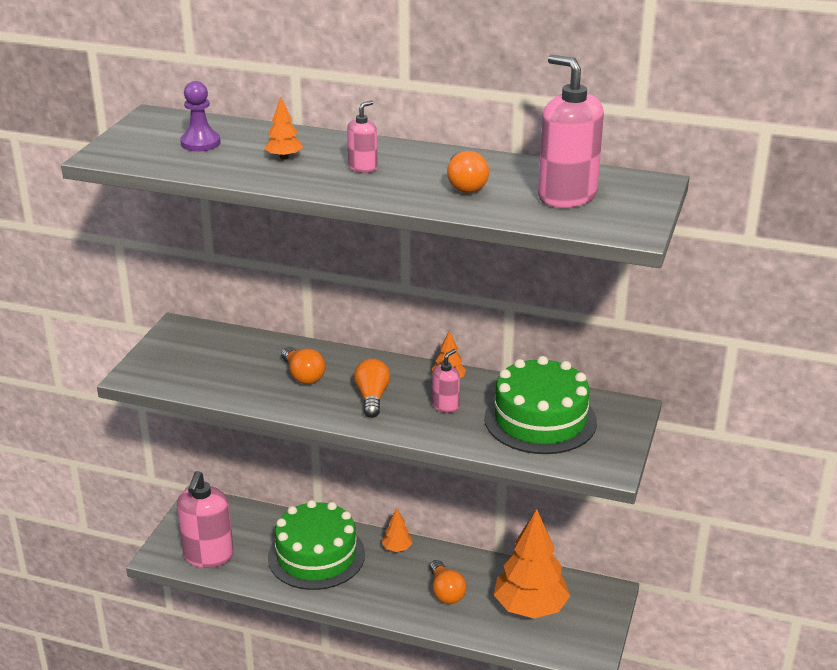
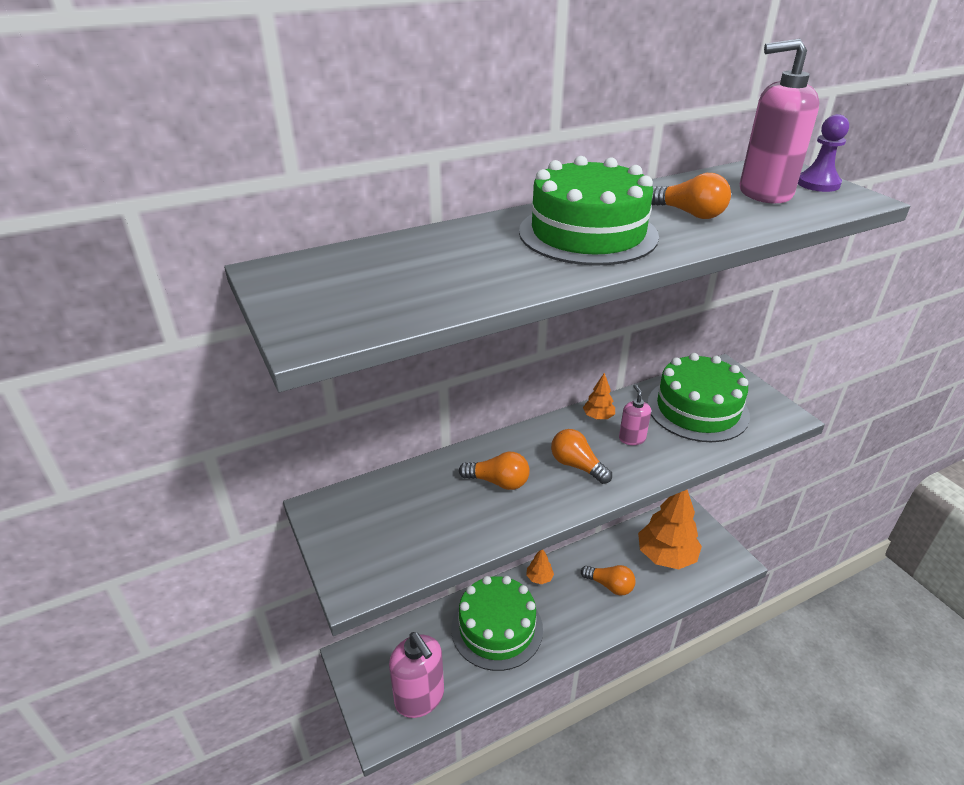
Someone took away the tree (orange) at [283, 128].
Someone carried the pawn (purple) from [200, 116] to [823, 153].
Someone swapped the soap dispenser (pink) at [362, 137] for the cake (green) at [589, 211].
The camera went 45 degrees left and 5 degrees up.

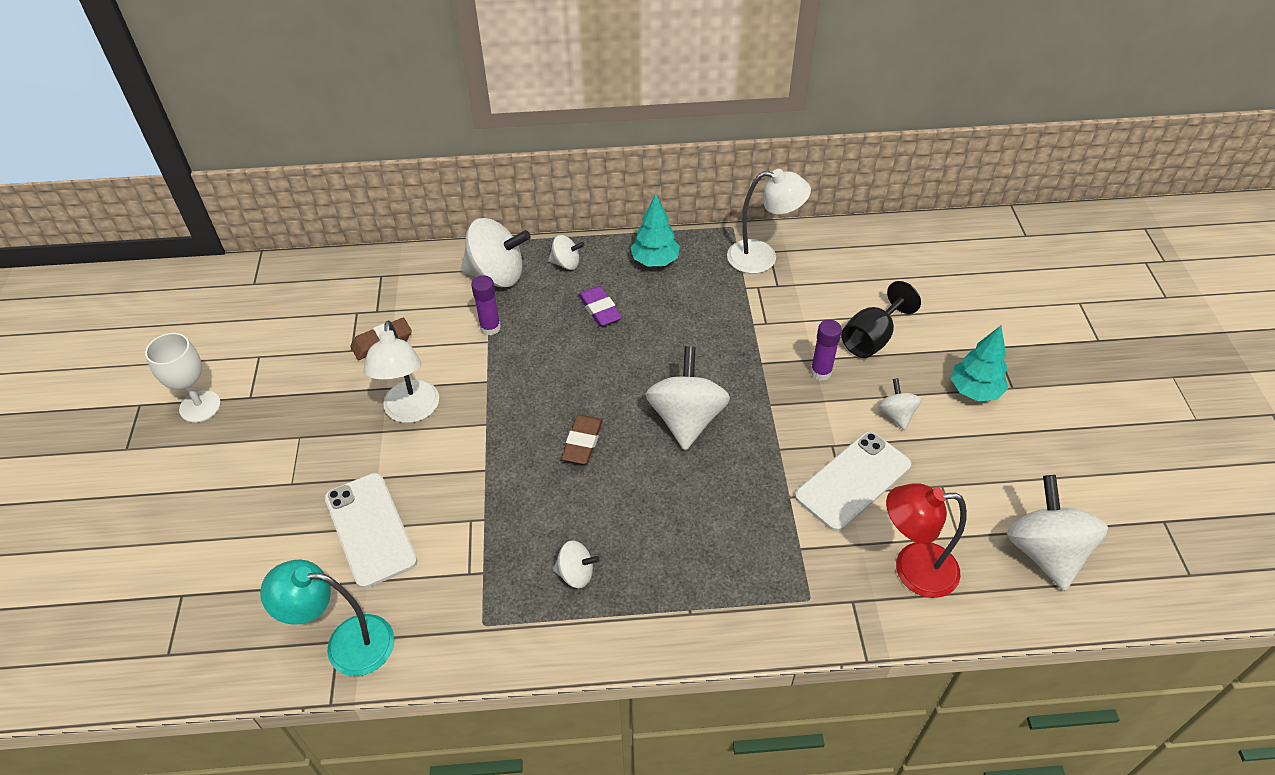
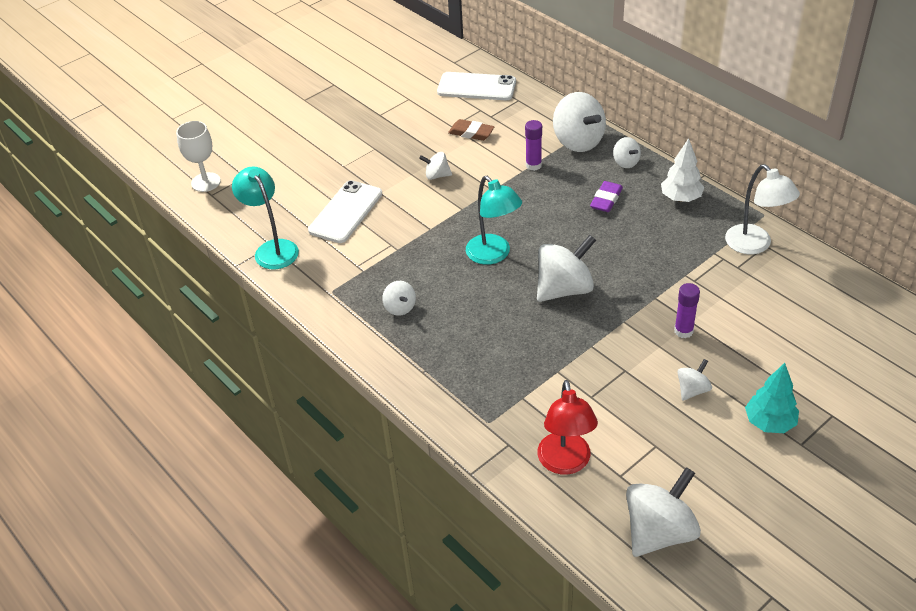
Someone took away the goblet (black) at [881, 319].
Someone carried the goblet (white) from [183, 378] to [198, 156].
Someone carried the phone (white) from [853, 481] to [476, 86].
Someone swapped the lamp (white) at [401, 371] for the spinning top (white) at [435, 166].
Someone swapped the eraser (brown) at [582, 439] for the lamp (turquoise) at [494, 220].
Someone repainted the tree (turquoise) at [655, 230], which became the tree (white) at [683, 170].
Someone rotated the lamp (red) at [926, 540] by 150 degrees counterclockwise.
The camera went 55 degrees right and 5 degrees down.

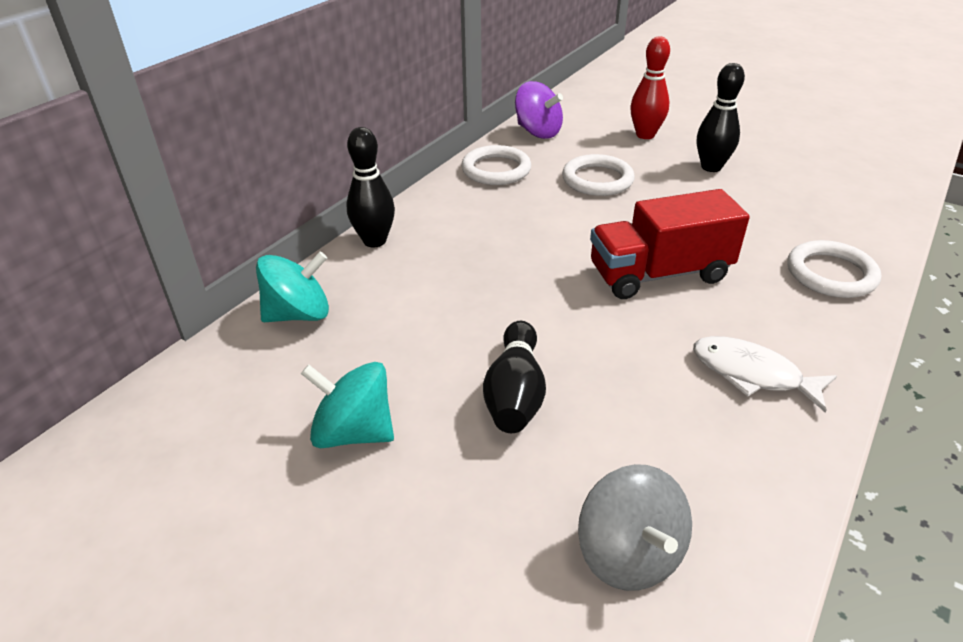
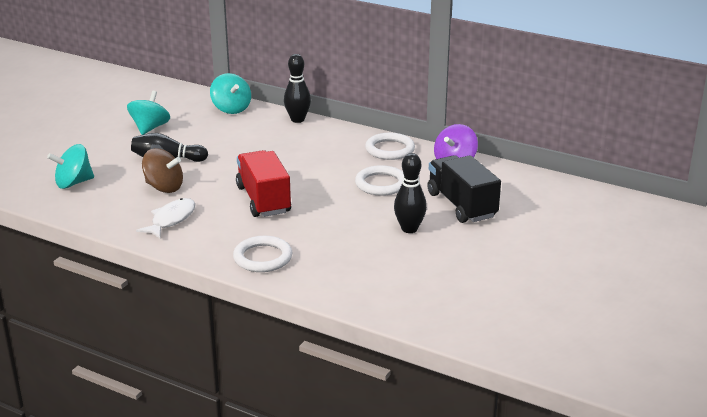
Someone put down the spinning top (brown) at [162, 170].
Someone swapped the bowling pin (red) at [650, 87] for the truck (black) at [464, 189].
Someone repainted the spinning top (grey) at [635, 527], which became the spinning top (turquoise) at [70, 166].
The camera went 85 degrees right and 10 degrees down.

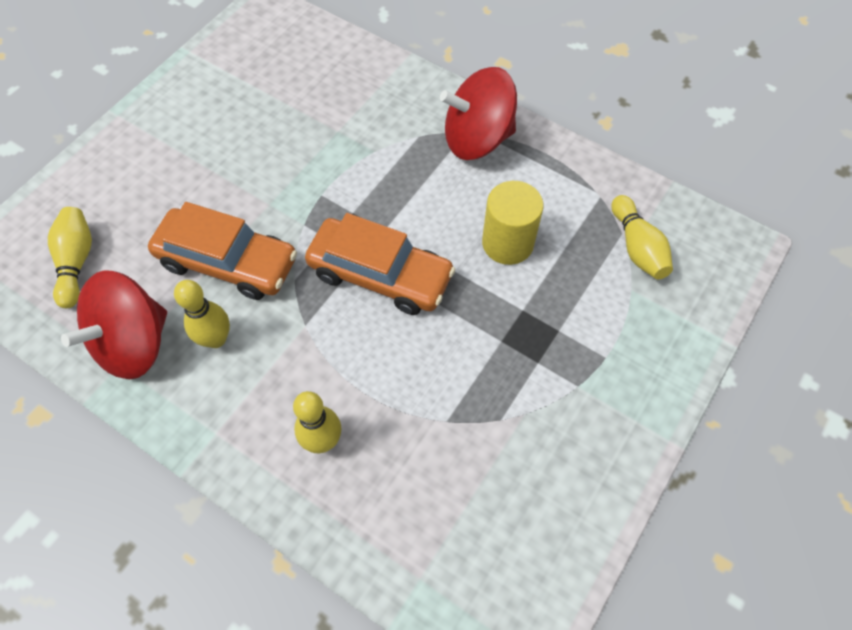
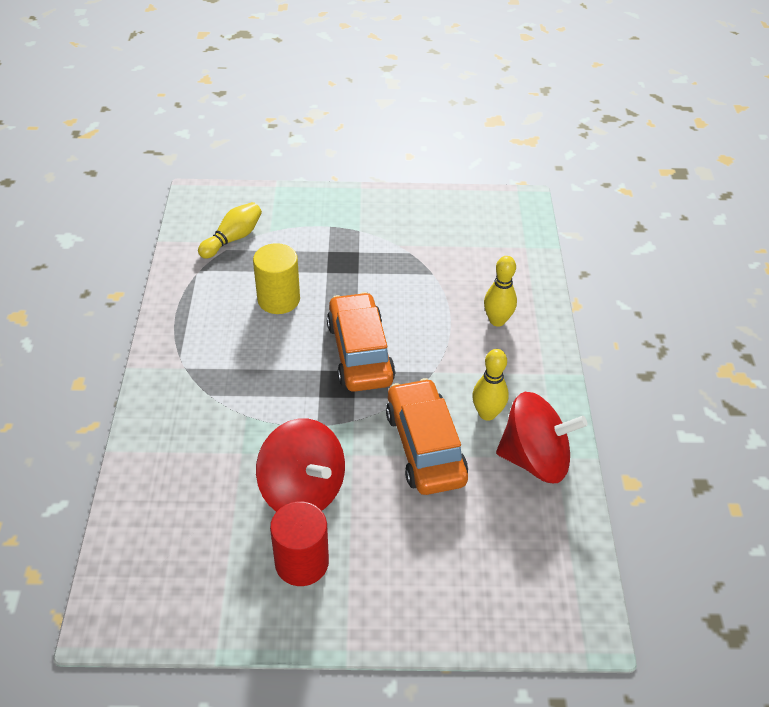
Someone took away the bowling pin (yellow) at [70, 257].
Someone put down the cylinder (red) at [299, 544].
Someone carried the spinning top (red) from [478, 113] to [300, 465].
The camera went 125 degrees left and 15 degrees down.

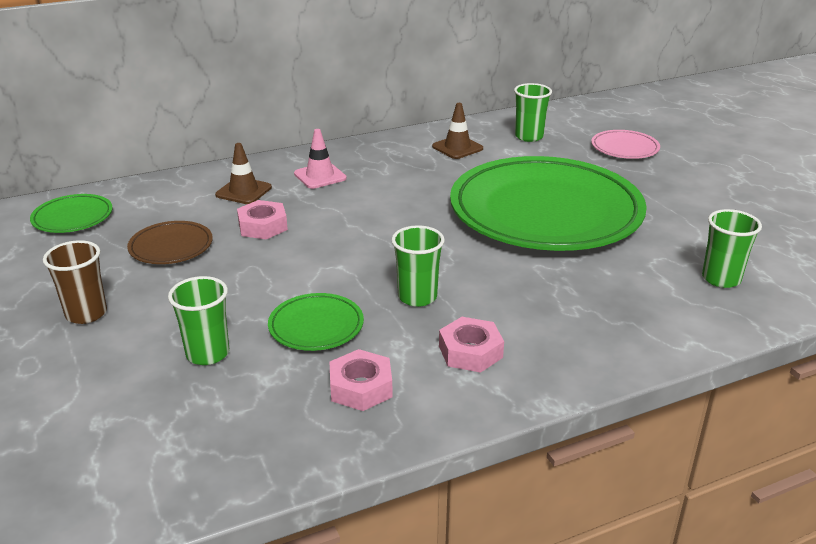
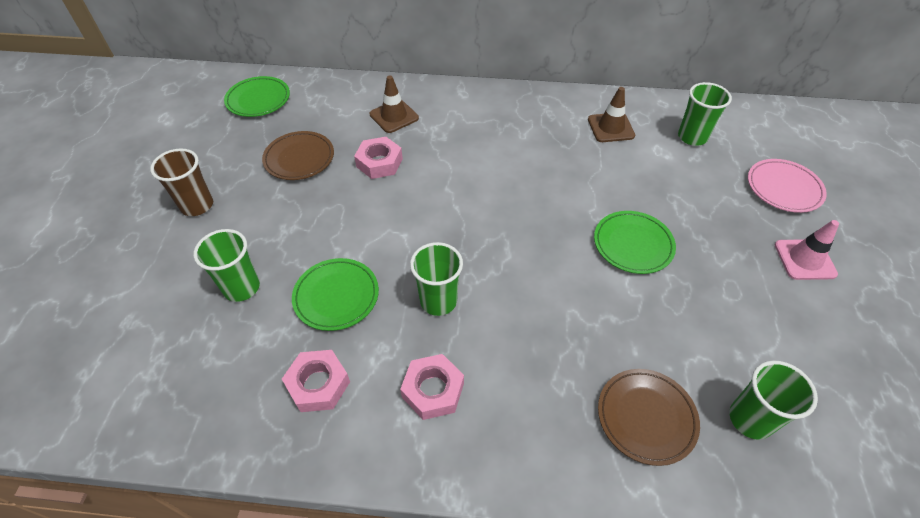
Someone put down the plate (brown) at [649, 417].
Someone carried the traffic cone (pink) from [320, 159] to [807, 250].
Someone scaled the plate (green) at [548, 203] by 0.40.
The camera went 30 degrees right and 20 degrees up.

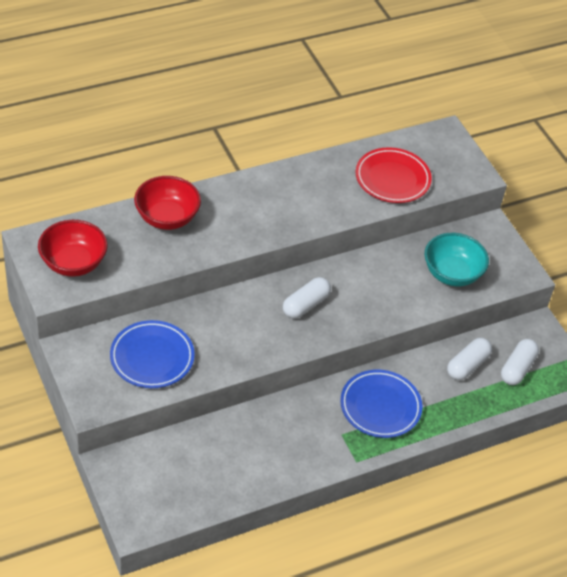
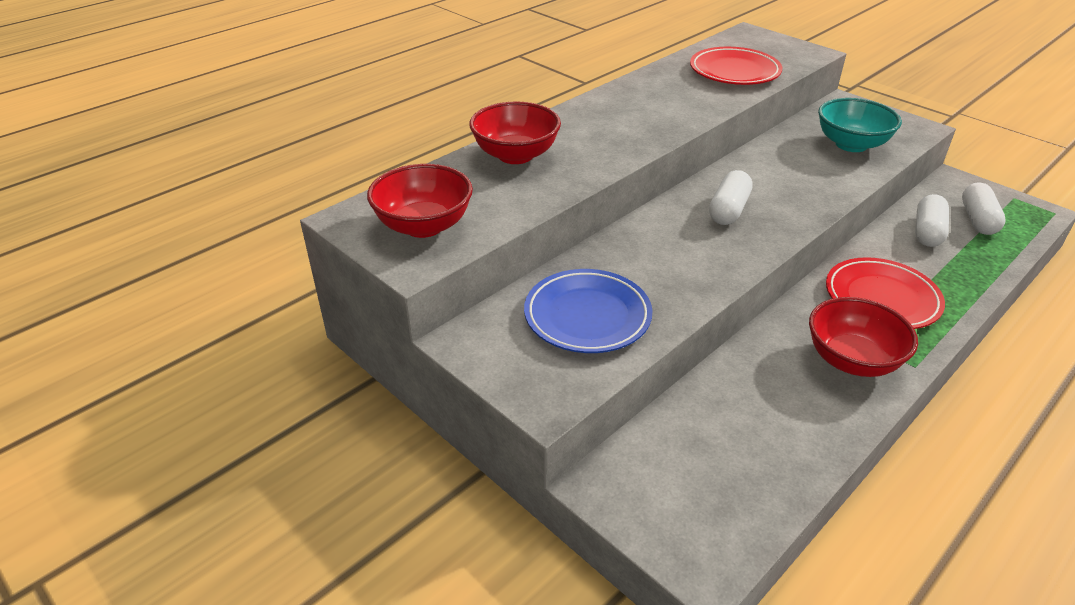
Someone put down the bowl (red) at [863, 337].
Someone repainted the plate (blue) at [381, 404], which became the plate (red) at [885, 293].
The camera went 15 degrees left and 10 degrees down.

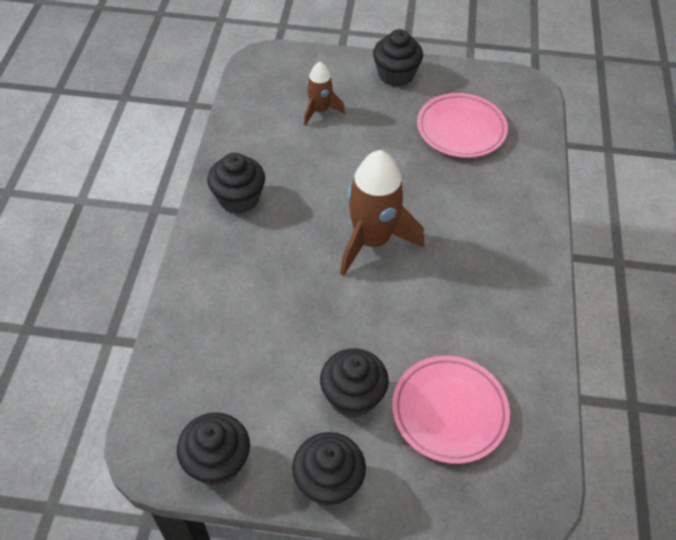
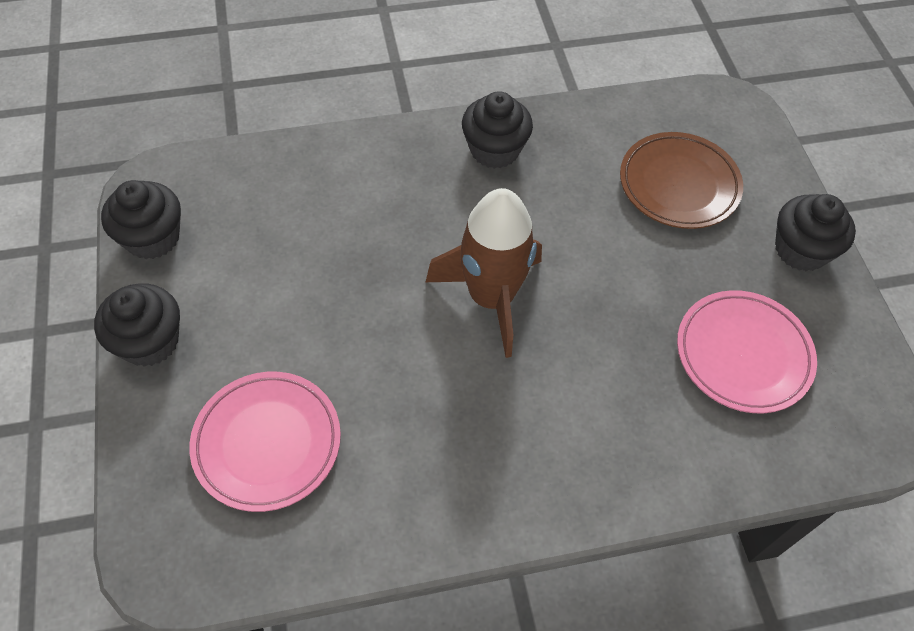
Someone took away the cupcake (black) at [354, 383].
Someone swapped the rocket (brown) at [324, 94] for the plate (brown) at [681, 180].
The camera went 70 degrees right and 5 degrees up.

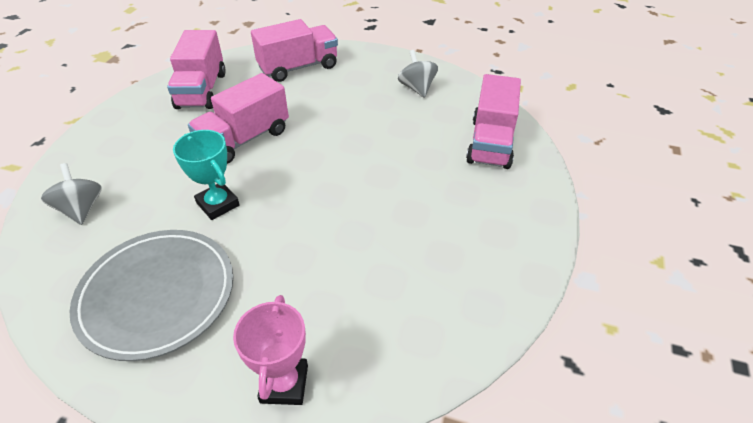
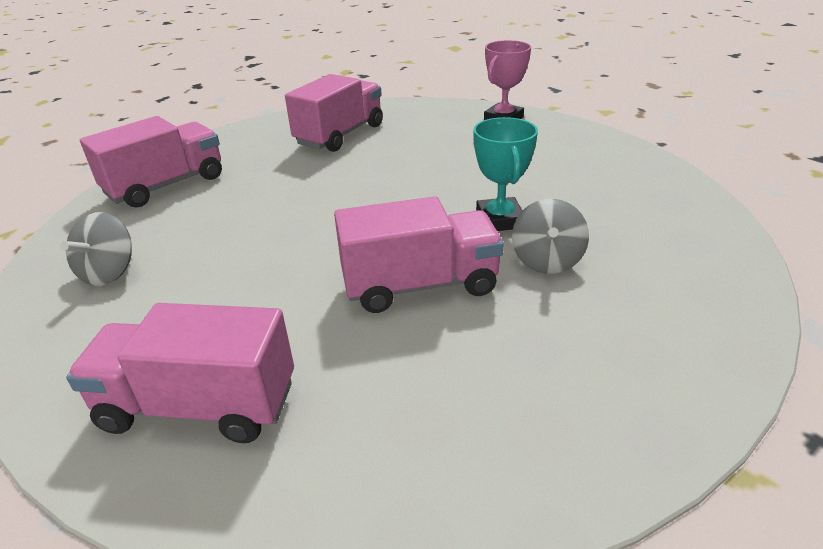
Someone took away the plate (grey) at [151, 295].
Someone carried the spinning top (grey) from [71, 194] to [550, 236].
Someone carried the truck (pink) from [196, 69] to [334, 113].
The camera went 145 degrees left and 10 degrees down.

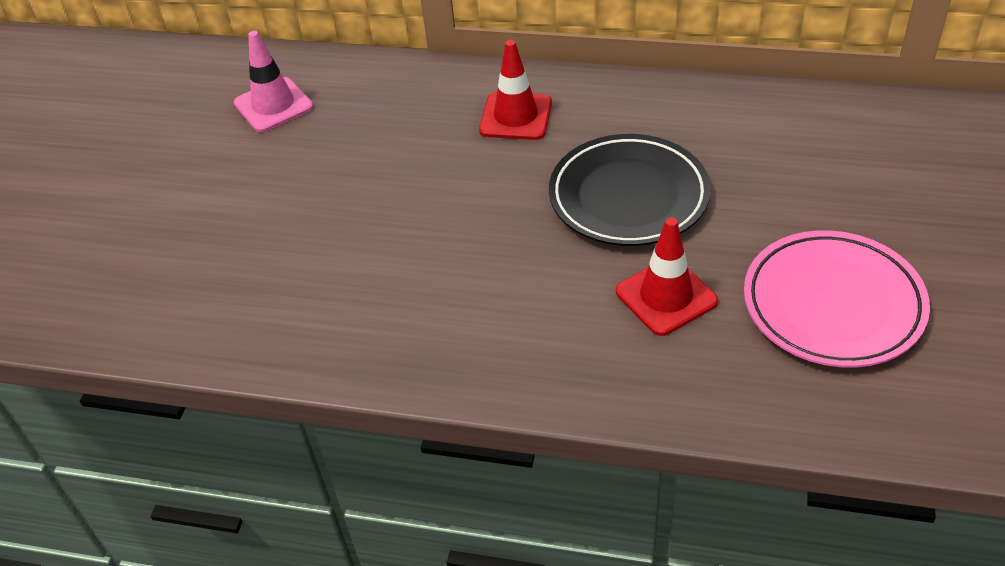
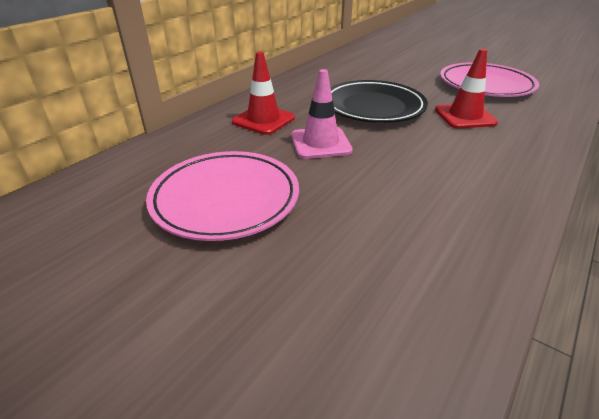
Someone put down the plate (pink) at [222, 196].
Someone carried the traffic cone (pink) from [273, 81] to [322, 114].
The camera went 70 degrees left and 10 degrees down.

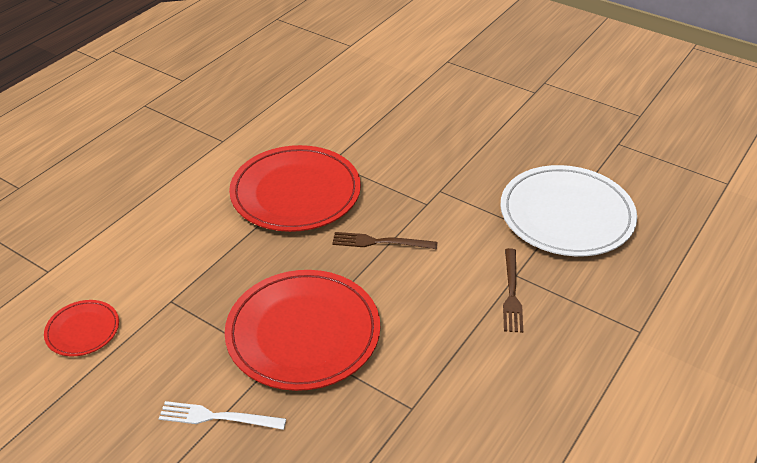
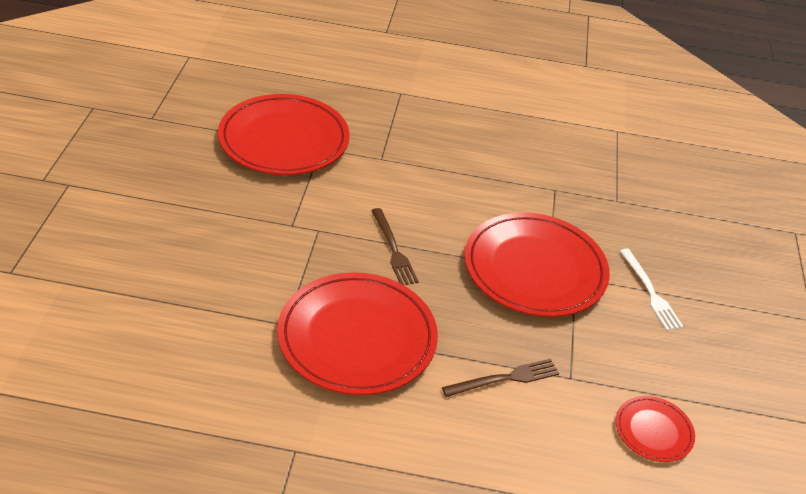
Someone carried the fork (brown) from [513, 290] to [500, 378].
Someone repainted the plate (white) at [568, 210], which became the plate (red) at [284, 134].
The camera went 120 degrees left and 0 degrees up.

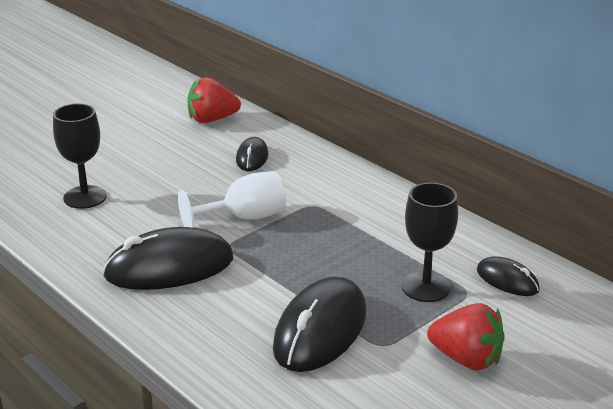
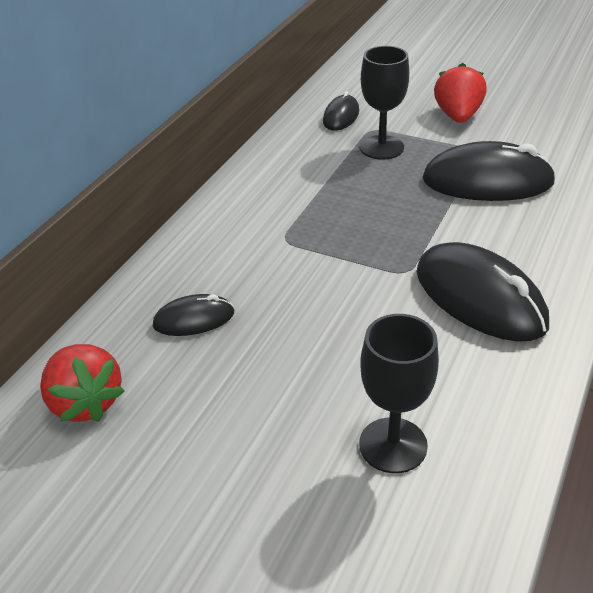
Someone took away the goblet (white) at [232, 199].
The camera went 110 degrees left and 10 degrees up.

